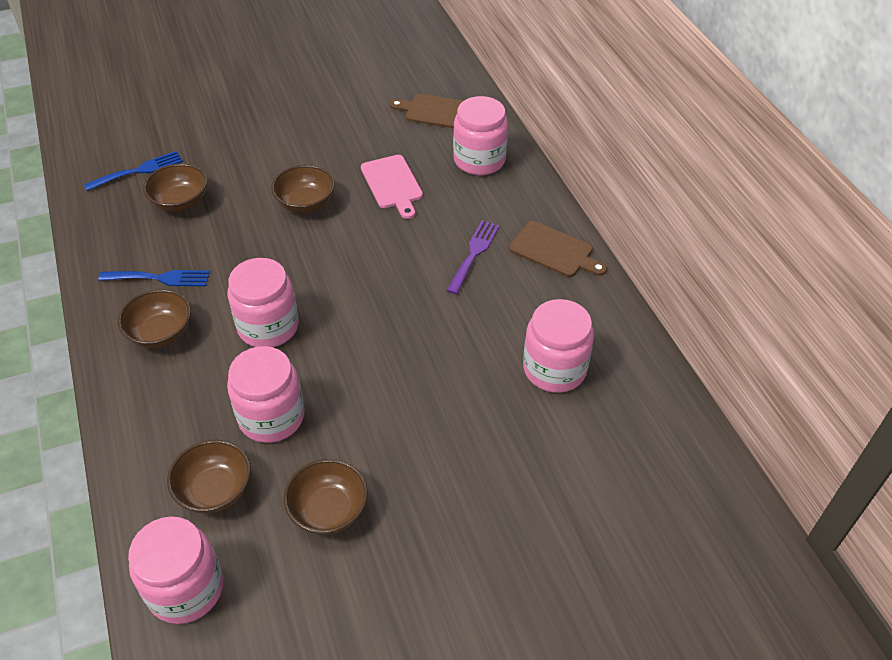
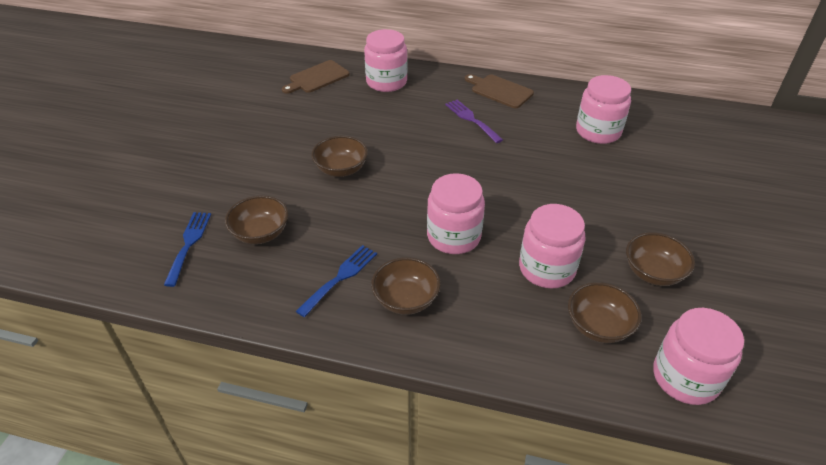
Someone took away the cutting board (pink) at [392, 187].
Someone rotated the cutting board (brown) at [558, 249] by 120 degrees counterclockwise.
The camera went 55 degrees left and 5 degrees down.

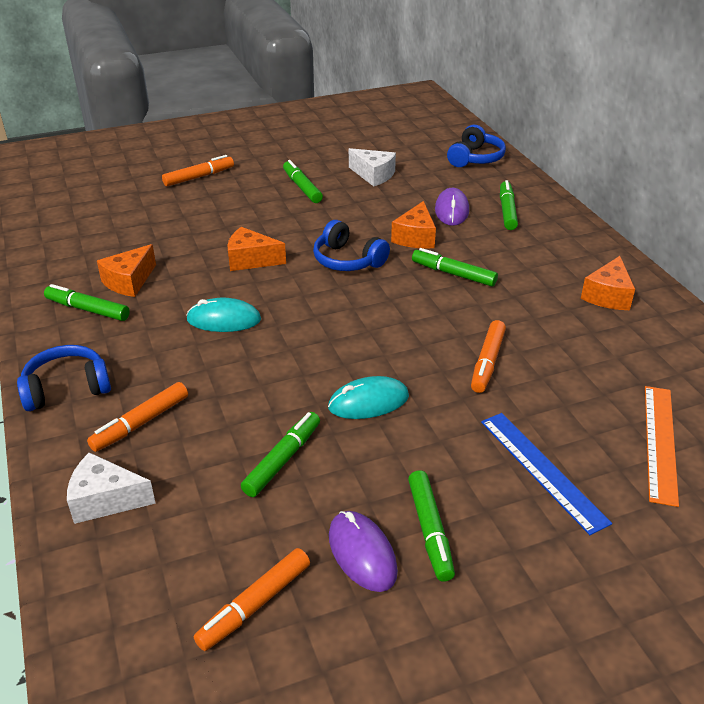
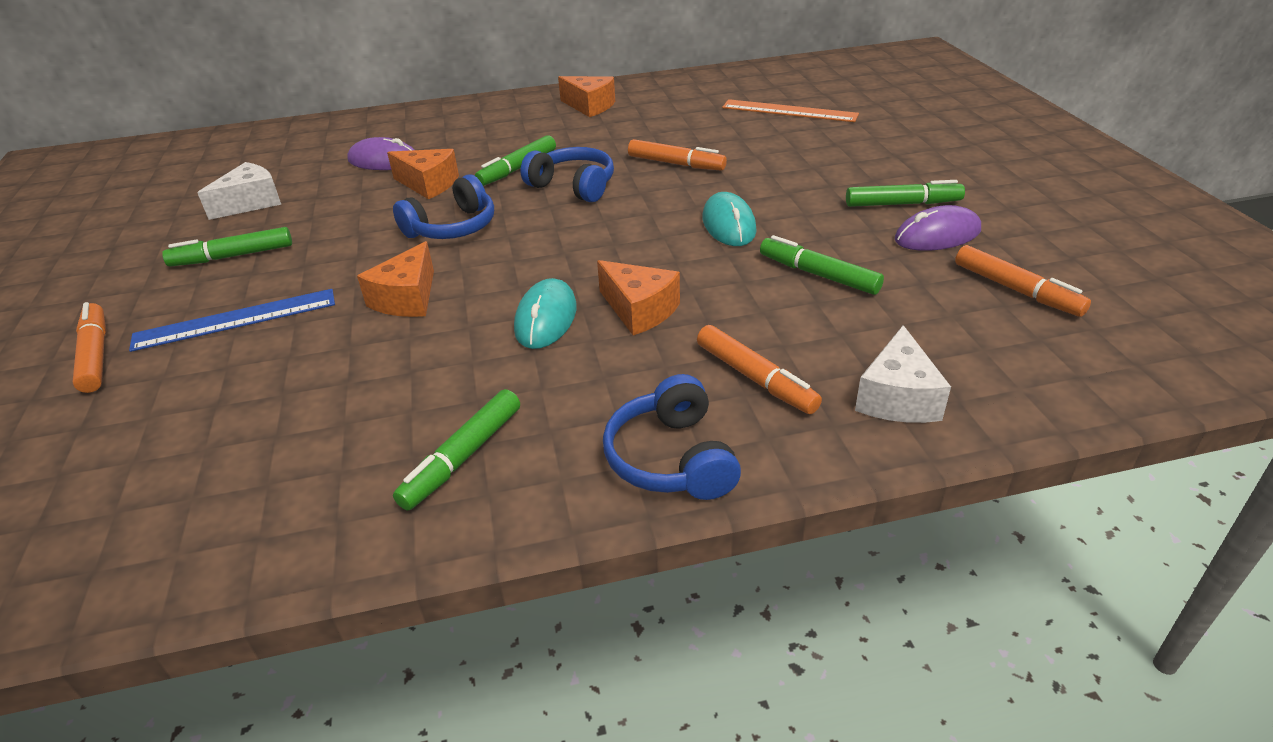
Someone took away the marker (green) at [509, 205].
Someone carried the cheese (orange) from [126, 270] to [638, 297].
Someone carried the headphones (blue) from [476, 146] to [567, 174].
Someone carried the ruler (blue) from [546, 474] to [232, 320].
The camera went 80 degrees left and 0 degrees up.

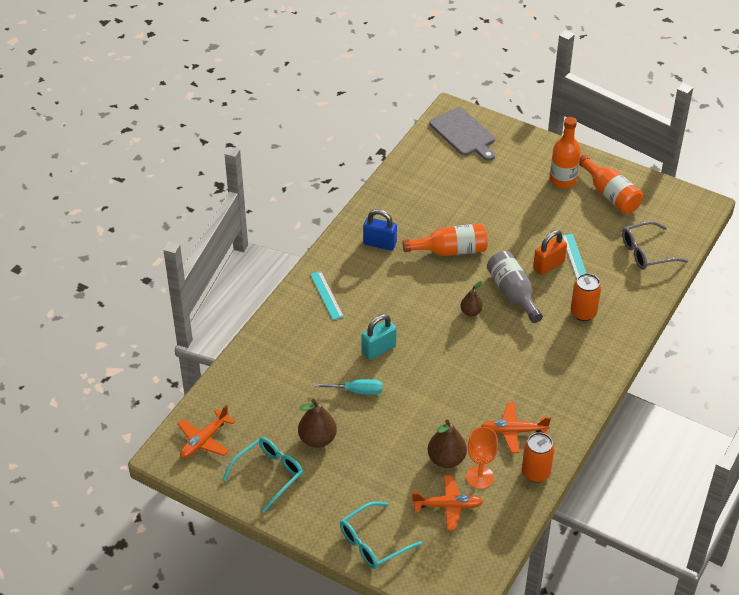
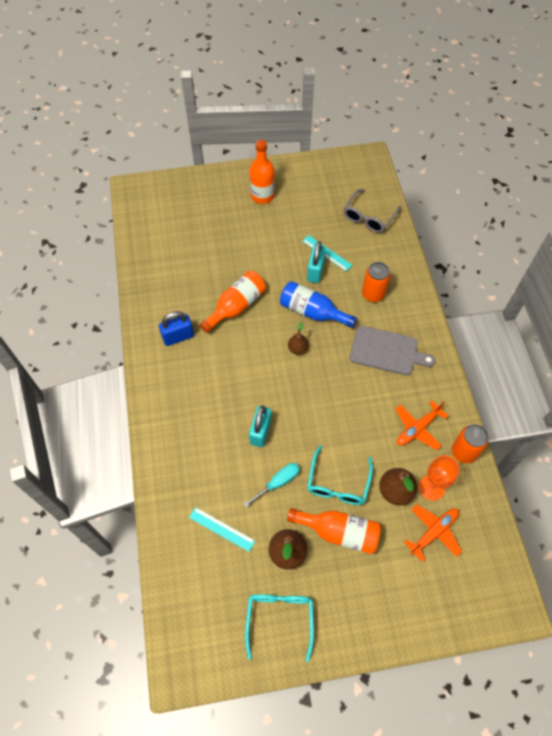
Someone took away the plane (orange) at [207, 431].
Someone carried the ruler (turquoise) from [327, 295] to [222, 529].
Someone carried the glasses (turquoise) from [381, 535] to [340, 475].
Someone carried the cutting board (grey) from [462, 134] to [392, 350].
Someone carried the bottle (orange) from [611, 184] to [334, 531].
Someone repainted the bottle (grey) at [515, 287], which became the bottle (blue) at [318, 304].
Someone repainted the padlock (orange) at [550, 252], which became the padlock (turquoise) at [316, 262].
The camera went 40 degrees left and 15 degrees up.

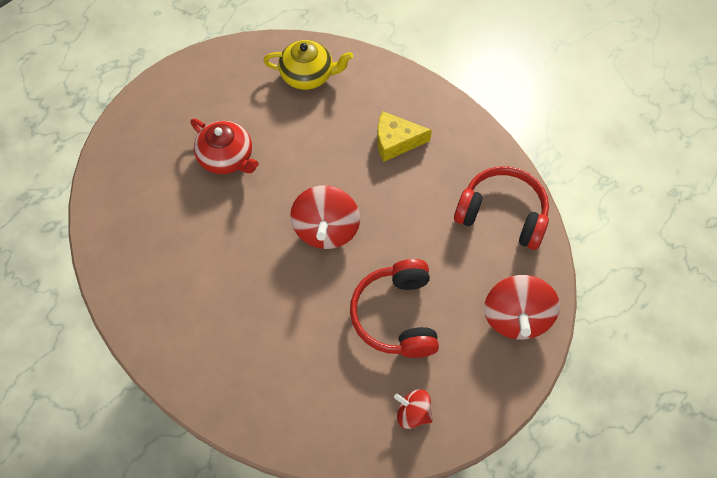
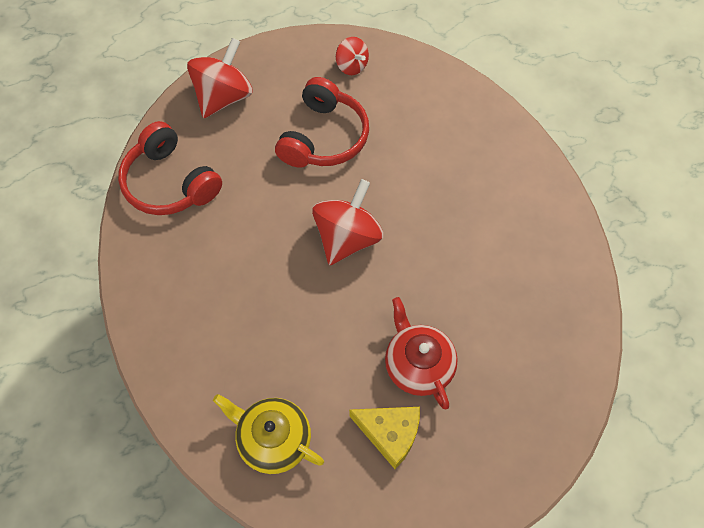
Someone carried the cheese (yellow) from [404, 136] to [384, 438].
The camera went 155 degrees left and 0 degrees up.

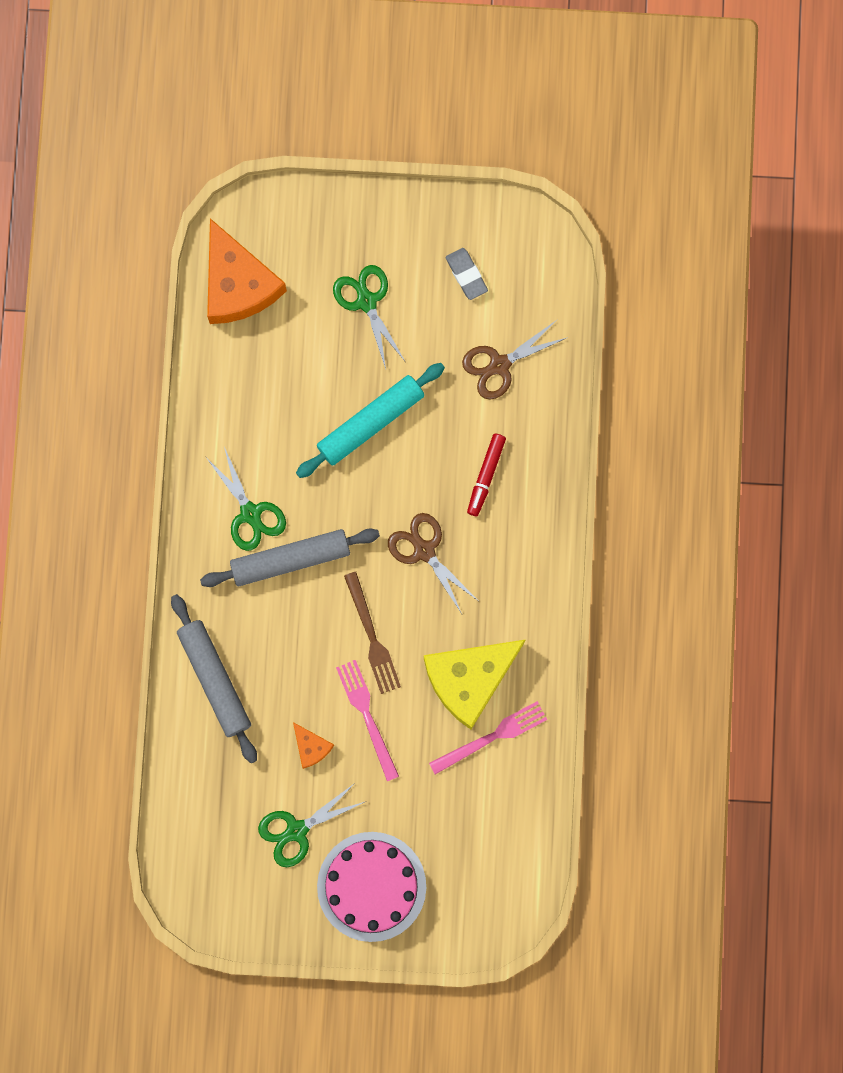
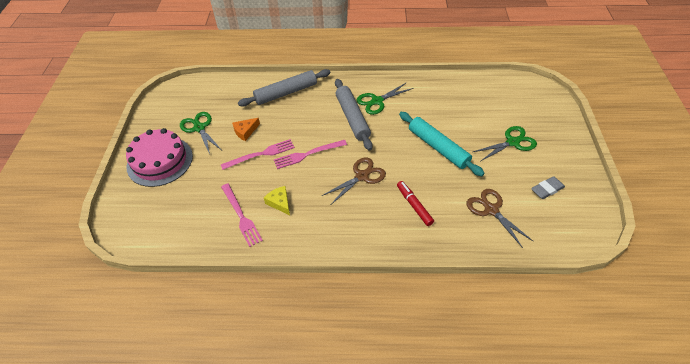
Someone took away the cheese (orange) at [247, 271].
Someone repainted the fork (brown) at [372, 633], which became the fork (pink) at [310, 154].
Someone rotated the marker (red) at [486, 475] by 45 degrees clockwise.
Someone scaled the cheese (yellow) at [475, 684] by 0.45.
The camera went 90 degrees right and 30 degrees down.

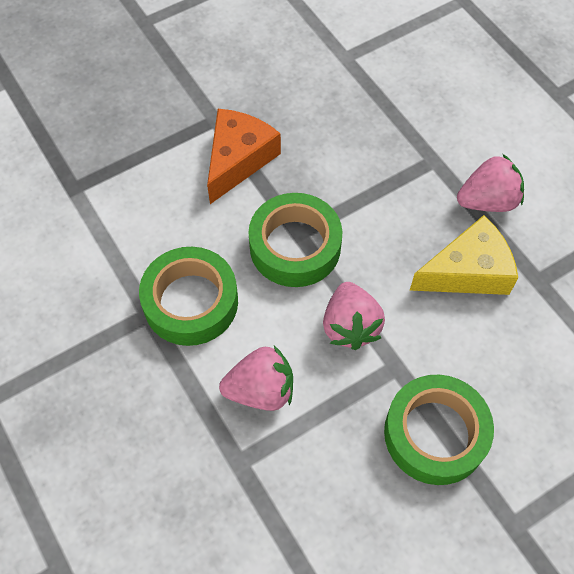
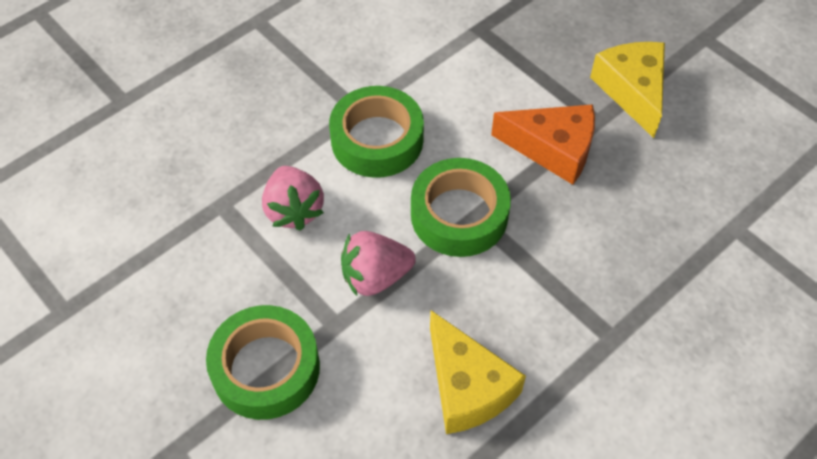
Someone took away the strawberry (pink) at [490, 183].
Someone put down the cheese (yellow) at [627, 90].
The camera went 80 degrees right and 5 degrees down.

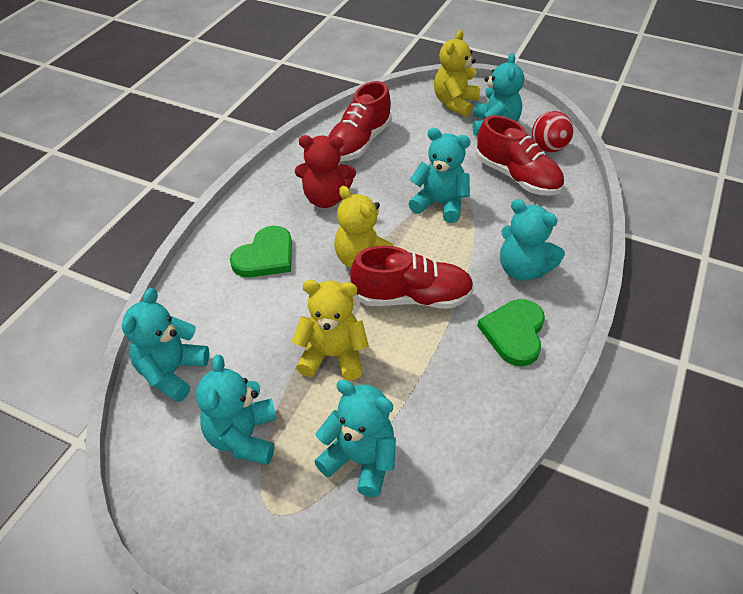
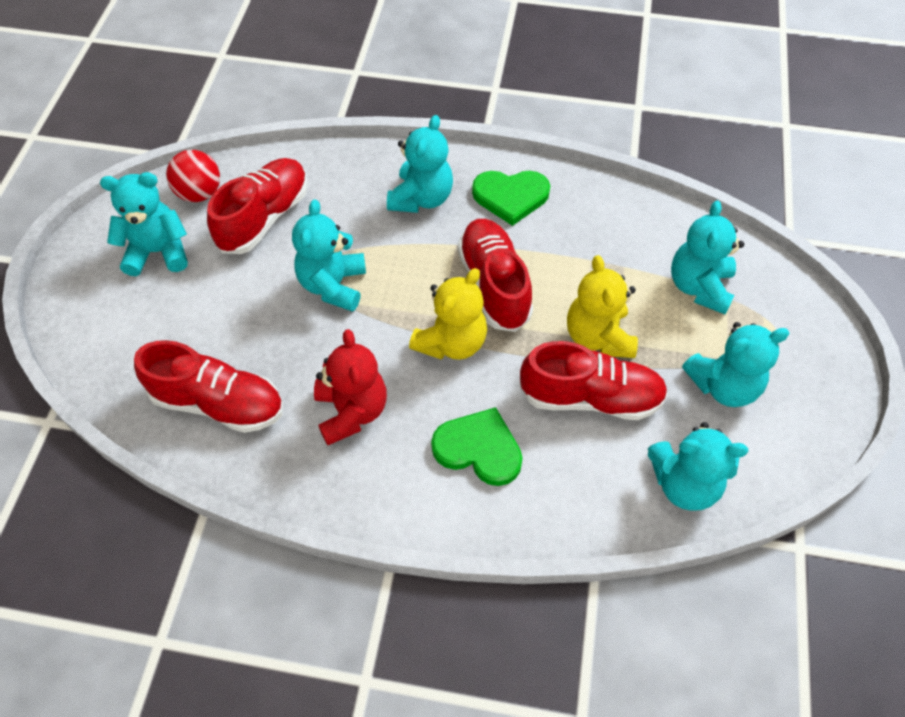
Someone took away the teddy bear (yellow) at [457, 73].
Someone put down the shoe (red) at [594, 380].
The camera went 105 degrees left and 10 degrees up.

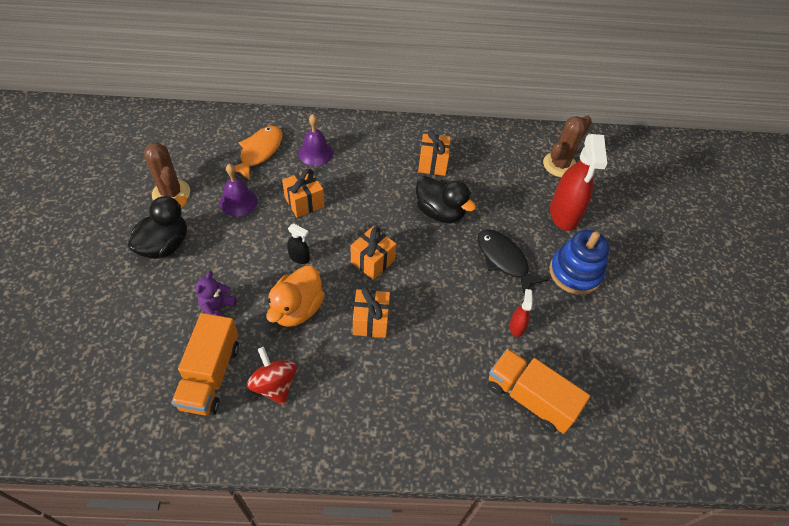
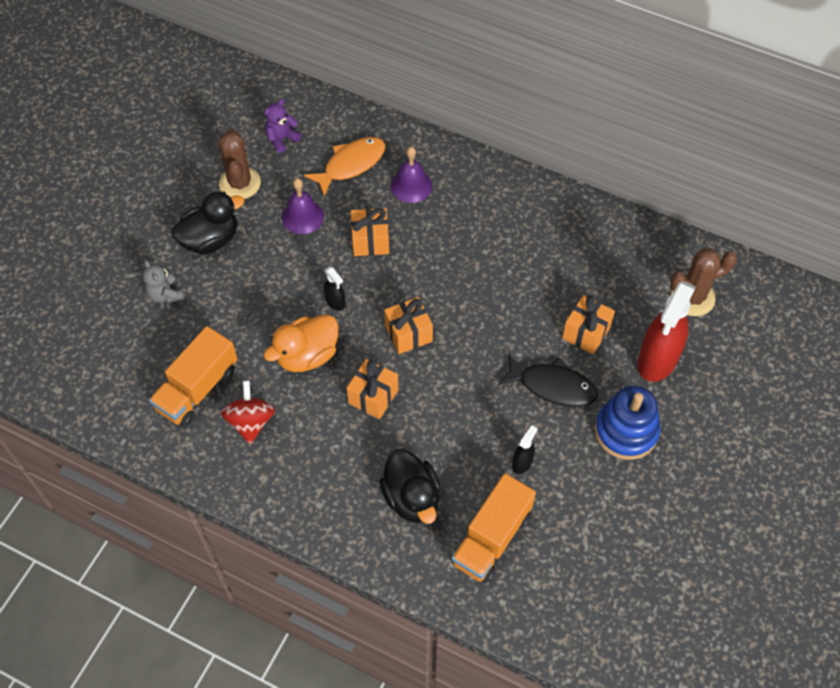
Someone put down the teddy bear (grey) at [163, 281].
Someone carried the teddy bear (purple) from [216, 294] to [282, 126].
Someone carried the duck (black) from [446, 199] to [409, 486].
Someone carried the gift (orange) from [434, 153] to [588, 324].
Someone repainted the spray bottle (red) at [521, 313], which became the spray bottle (black) at [524, 449].
Someone rotated the fish (black) at [512, 262] by 120 degrees clockwise.
Someone rotated the truck (orange) at [539, 391] by 120 degrees counterclockwise.
The camera went 30 degrees right and 5 degrees up.

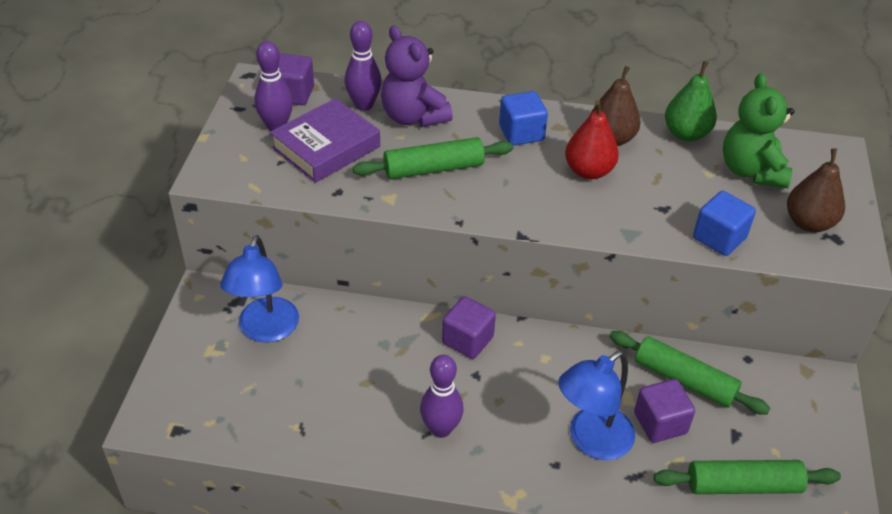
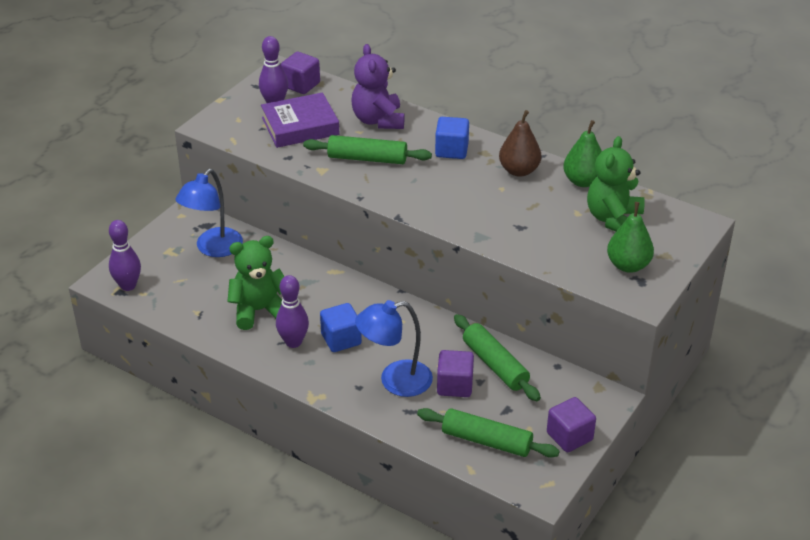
Someone took away the pear (red) at [592, 139].
Someone put down the teddy bear (green) at [256, 283].
Someone carried the bowling pin (purple) from [363, 66] to [125, 255].
Someone carried the cube (purple) from [469, 327] to [571, 424].
Someone carried the cube (blue) from [724, 223] to [341, 327].
Someone repainted the pear (brown) at [816, 190], which became the pear (green) at [630, 237].
The camera went 25 degrees right and 5 degrees down.

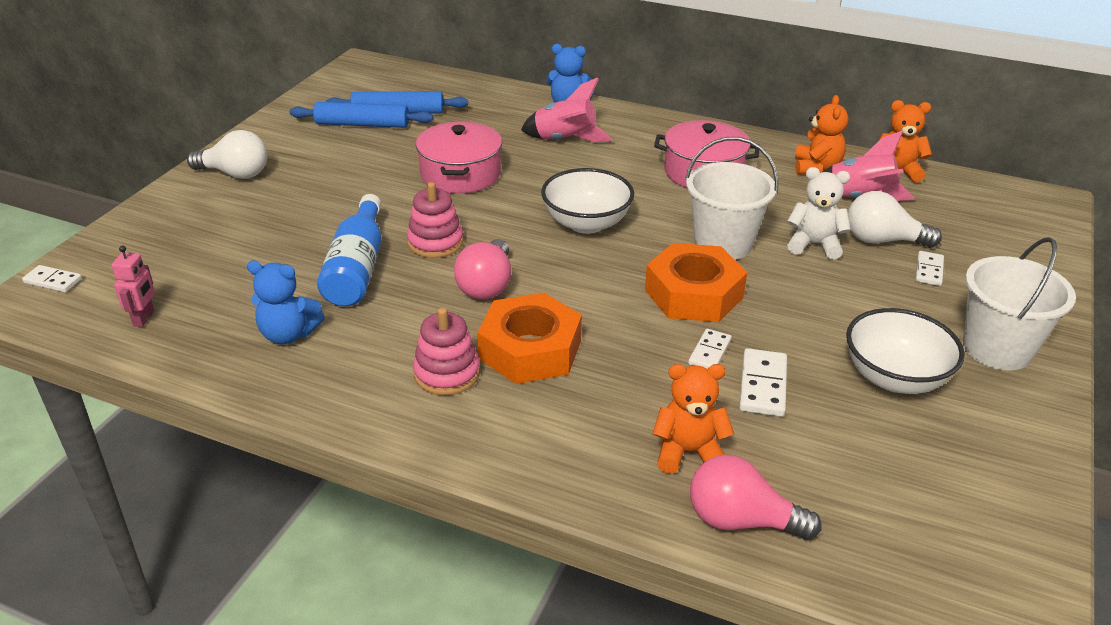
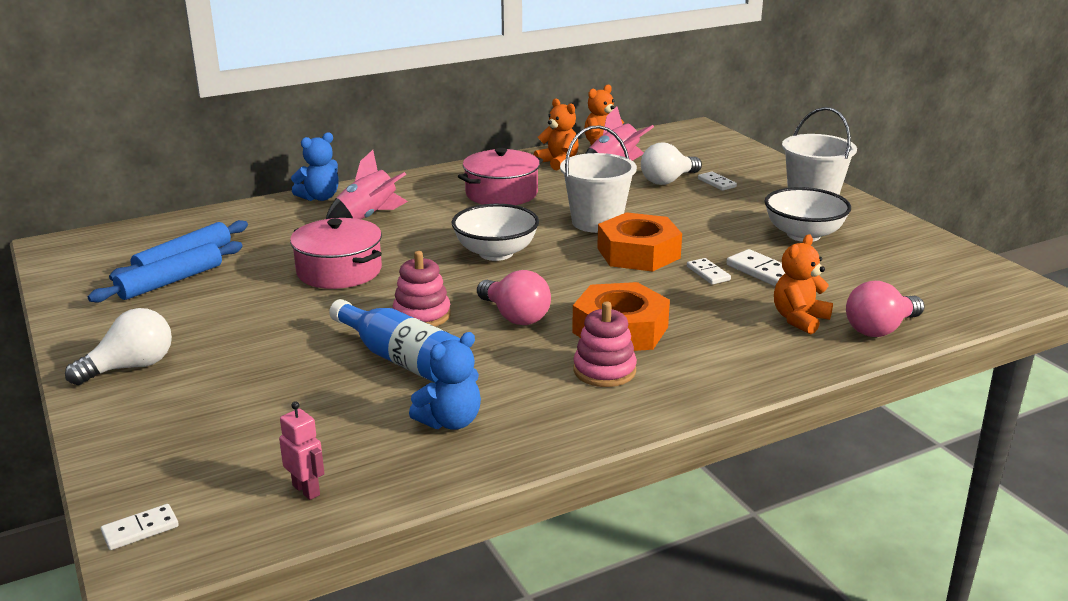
Someone took away the teddy bear (white) at [819, 213].
The camera went 50 degrees left and 10 degrees down.

